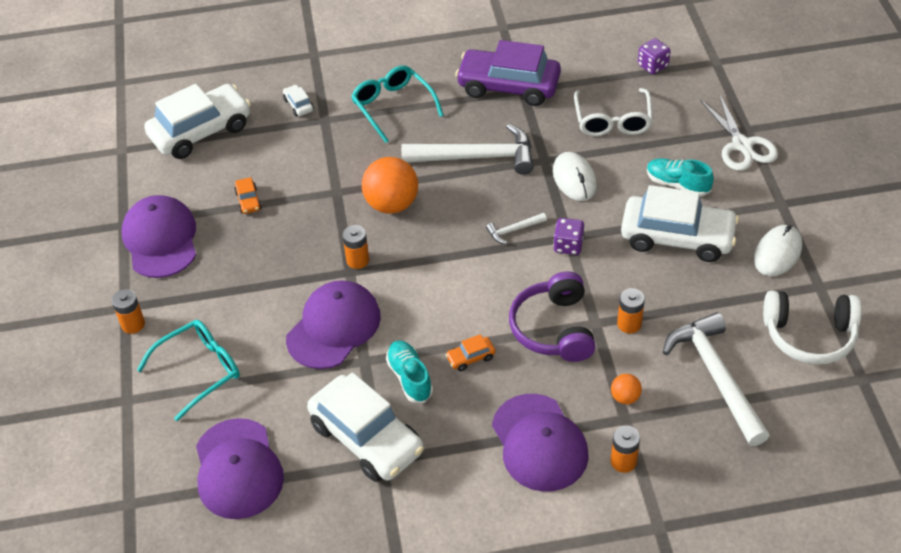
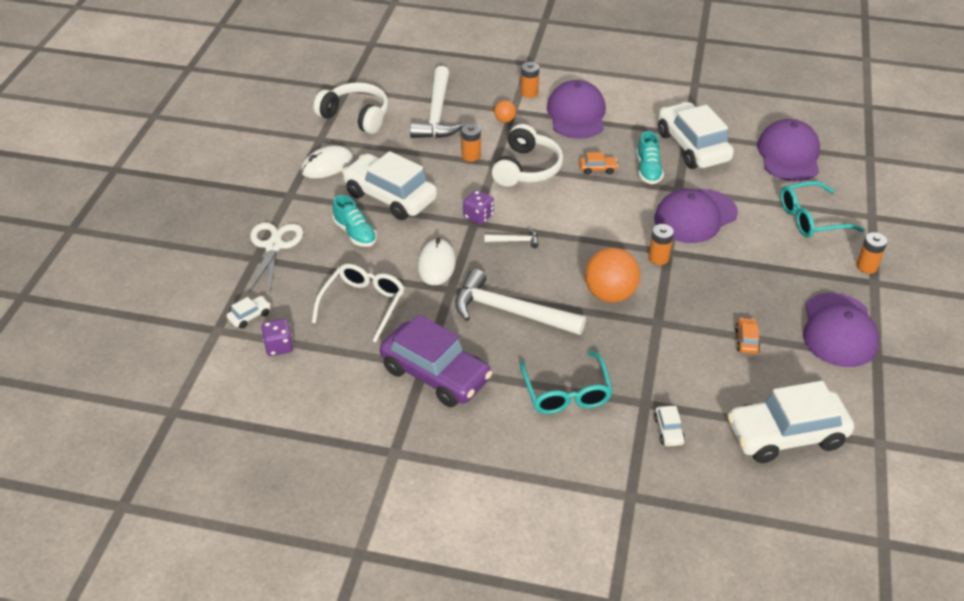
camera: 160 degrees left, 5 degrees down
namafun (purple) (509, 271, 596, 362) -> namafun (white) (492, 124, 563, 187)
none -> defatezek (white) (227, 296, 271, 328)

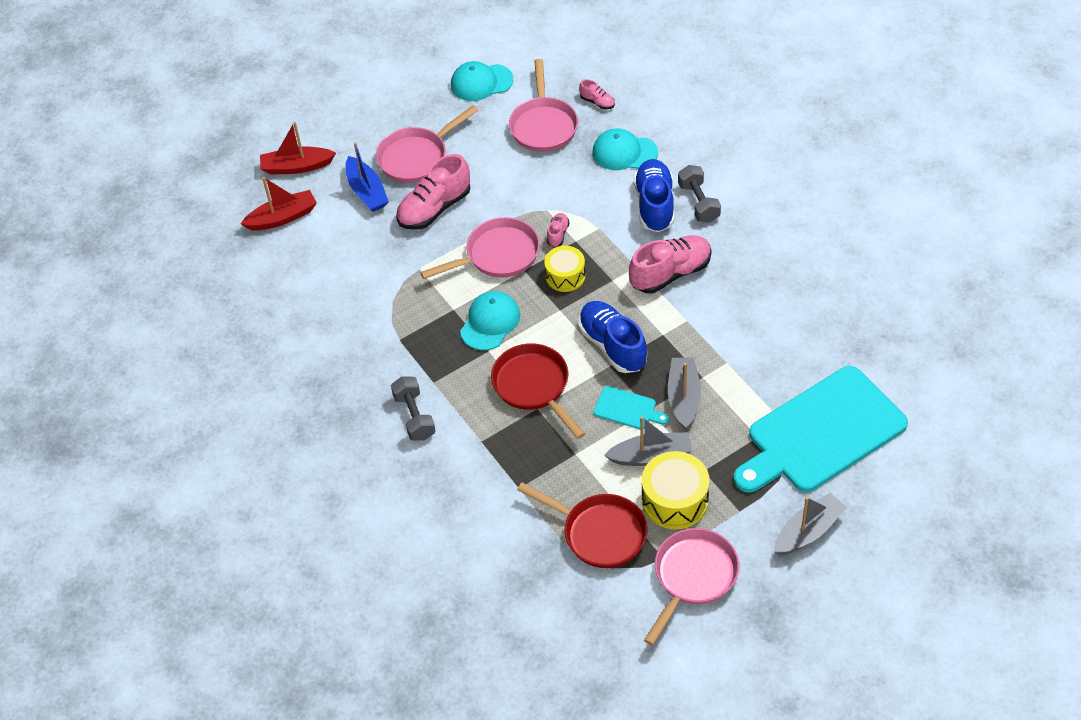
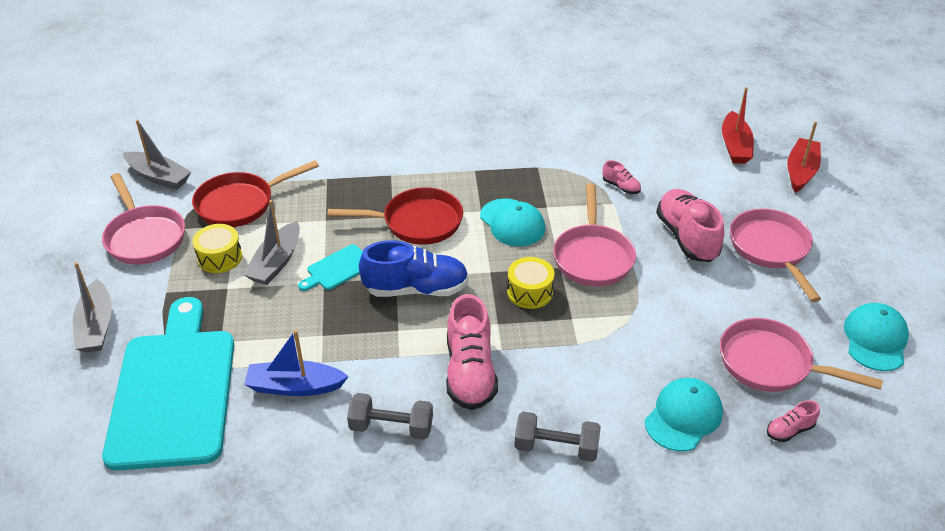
camera: 115 degrees right, 10 degrees down
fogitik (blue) (346, 142, 389, 212) -> fogitik (blue) (244, 330, 349, 396), moved
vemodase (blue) (634, 159, 674, 232) -> none
vemodase (pink) (547, 213, 570, 247) -> vemodase (pink) (603, 160, 641, 194), moved
fogitik (grey) (668, 357, 701, 429) -> fogitik (grey) (123, 120, 191, 190), moved
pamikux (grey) (391, 376, 435, 441) -> pamikux (grey) (347, 393, 433, 440), moved
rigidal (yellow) (642, 451, 710, 529) -> rigidal (yellow) (192, 224, 242, 273), x0.66

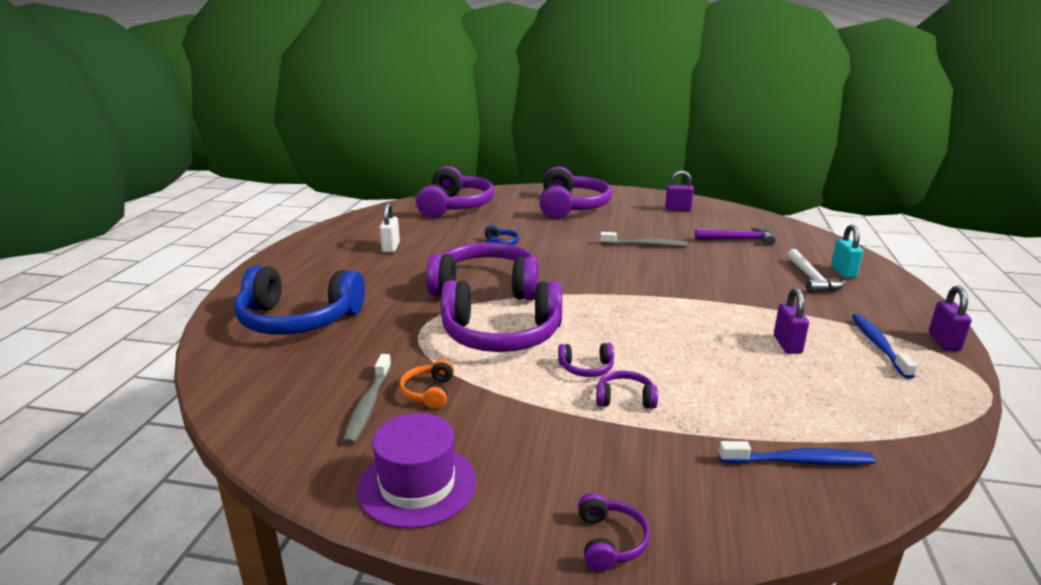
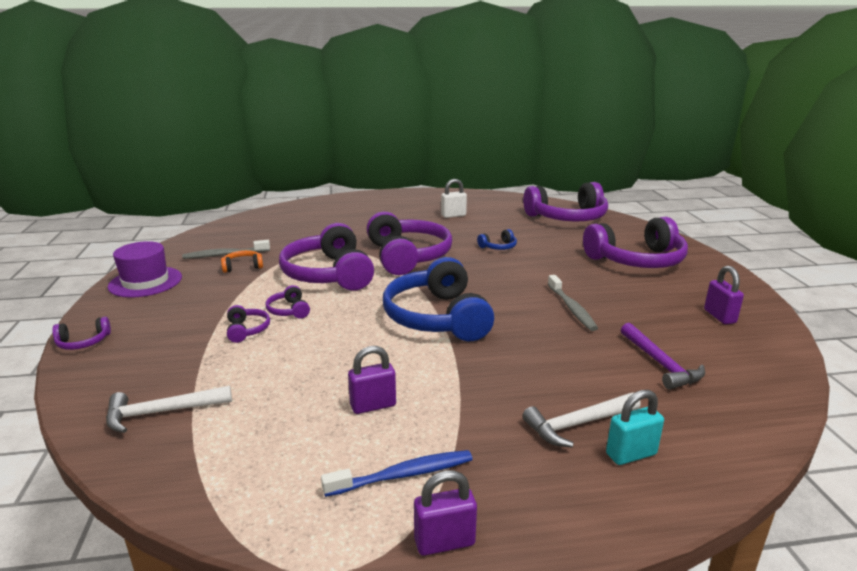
camera: 70 degrees right, 0 degrees up
namafun (blue) (234, 266, 365, 334) -> namafun (blue) (383, 257, 494, 341), moved
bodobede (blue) (719, 441, 875, 465) -> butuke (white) (106, 386, 232, 433)

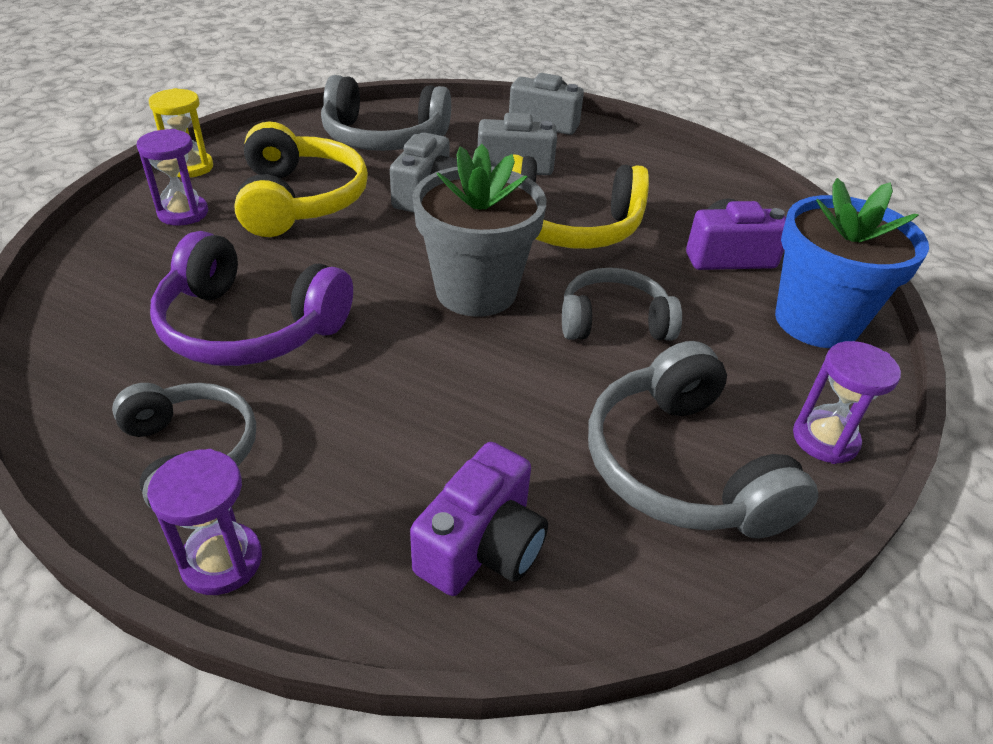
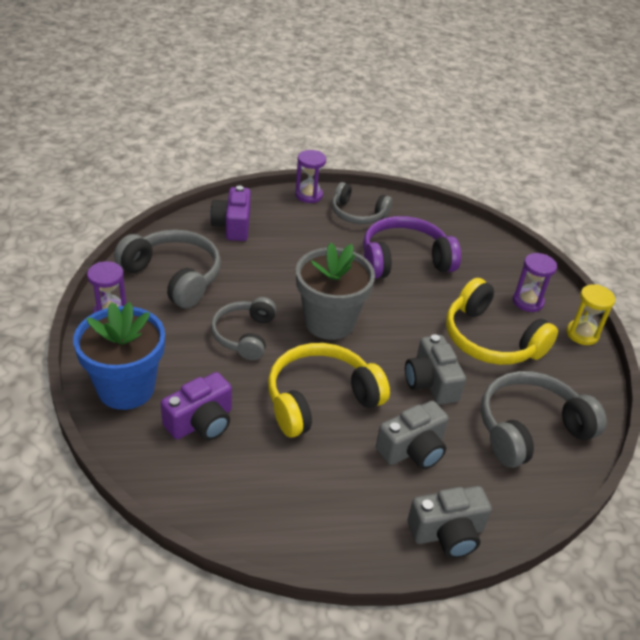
camera: 145 degrees right, 0 degrees up
namafun (grey) (562, 268, 682, 340) -> namafun (grey) (211, 297, 277, 360), 135 degrees clockwise

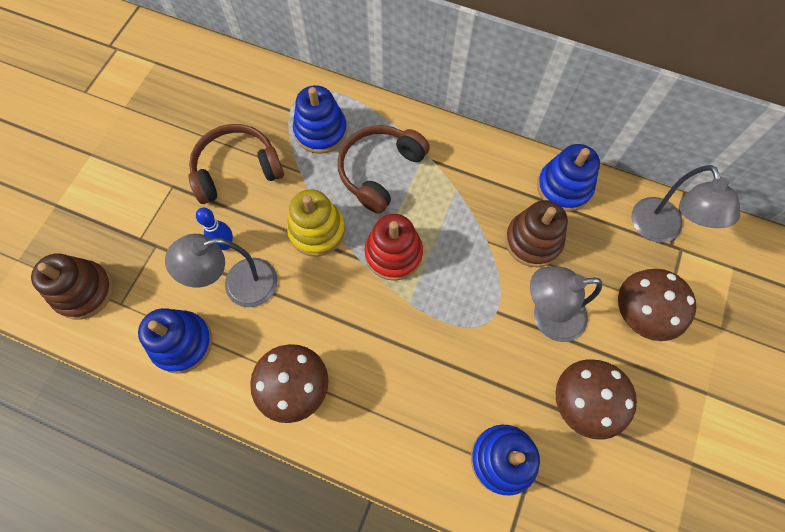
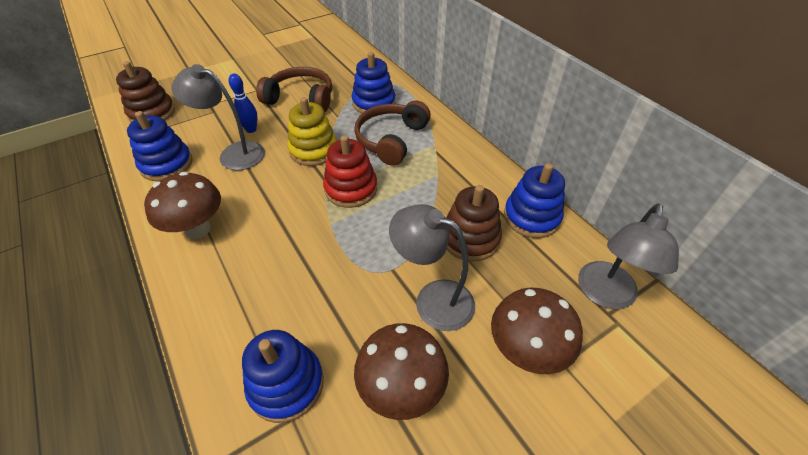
camera: 35 degrees right, 20 degrees down
namafun (brown) (338, 125, 430, 214) -> namafun (brown) (354, 100, 431, 166), 45 degrees counterclockwise

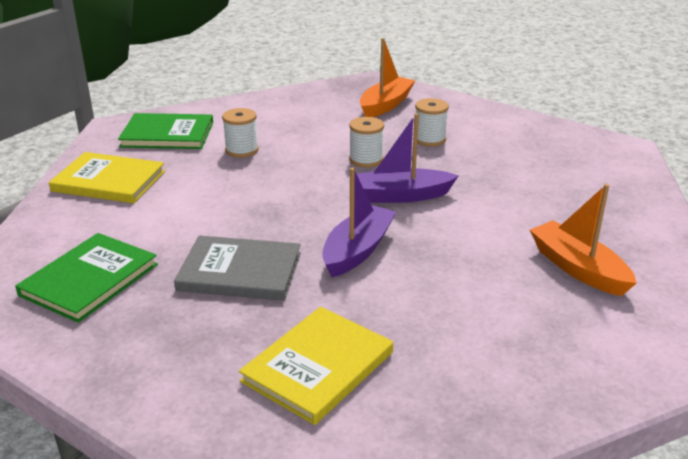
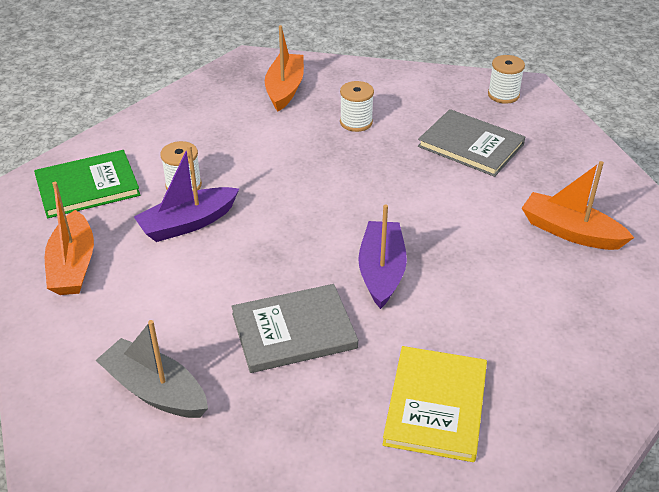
camera: 25 degrees left, 10 degrees up
fogitik (purple) (357, 113, 459, 203) -> fogitik (purple) (134, 145, 239, 242), moved
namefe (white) (349, 117, 384, 168) -> namefe (white) (488, 55, 525, 104), moved
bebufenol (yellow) (49, 152, 165, 203) -> fogitik (orange) (45, 182, 94, 295)
bebufenol (green) (15, 233, 158, 323) -> fogitik (grey) (95, 320, 208, 418)
none -> bebufenol (grey) (418, 109, 525, 177)

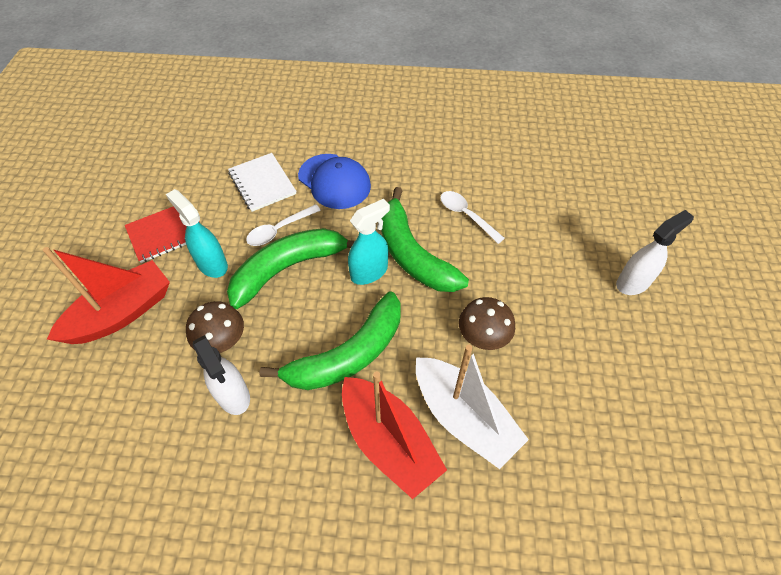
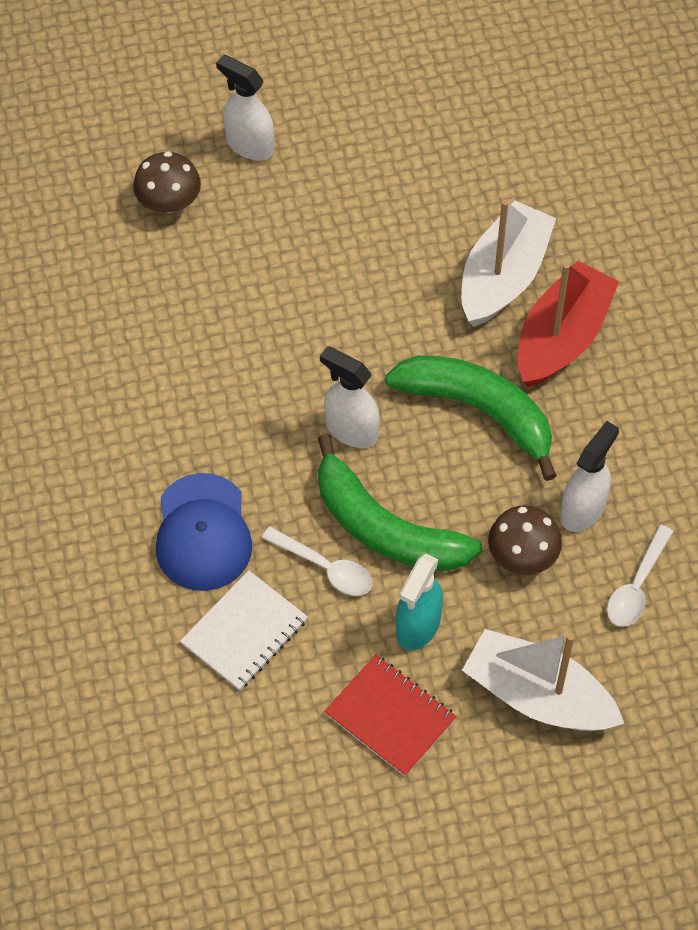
camera: 110 degrees left, 5 degrees up
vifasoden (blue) (298, 154, 371, 209) -> vifasoden (blue) (155, 473, 252, 591), 150 degrees clockwise
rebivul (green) (381, 187, 469, 292) -> none
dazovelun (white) (440, 191, 505, 244) -> dazovelun (white) (607, 525, 674, 627), moved
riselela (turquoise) (348, 199, 390, 285) -> riselela (white) (320, 346, 380, 448)
fogitik (red) (43, 247, 170, 344) -> fogitik (white) (462, 629, 624, 731)
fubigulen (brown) (459, 297, 515, 350) -> fubigulen (brown) (133, 151, 201, 213), moved

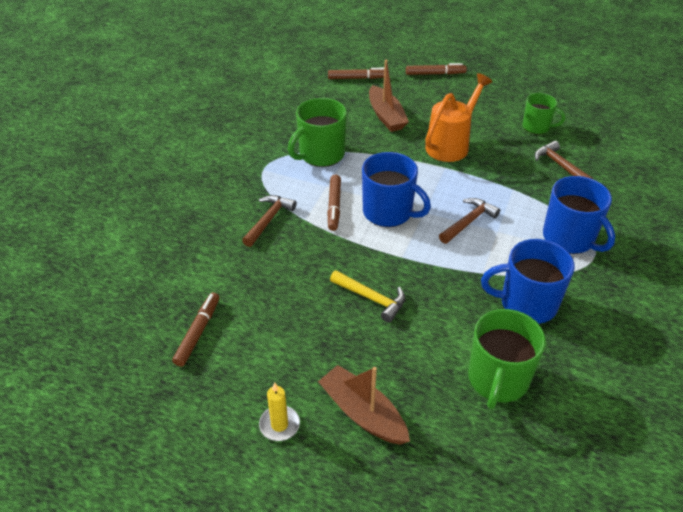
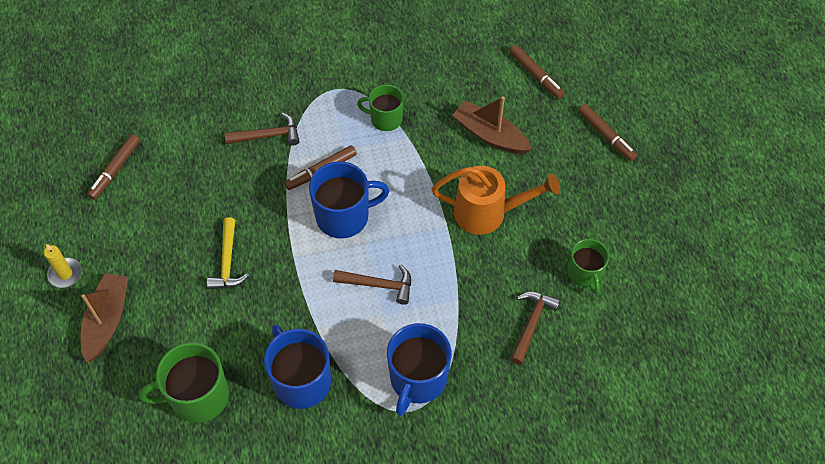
camera: 55 degrees right, 15 degrees up
fogitik (brown) (369, 60, 409, 132) -> fogitik (brown) (452, 96, 532, 154), 90 degrees clockwise
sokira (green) (288, 98, 347, 167) -> sokira (green) (357, 84, 404, 131), x0.63
sokira (blue) (362, 152, 431, 227) -> sokira (blue) (309, 161, 390, 239), 105 degrees counterclockwise
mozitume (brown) (172, 292, 220, 367) -> mozitume (brown) (87, 134, 140, 200), 135 degrees clockwise

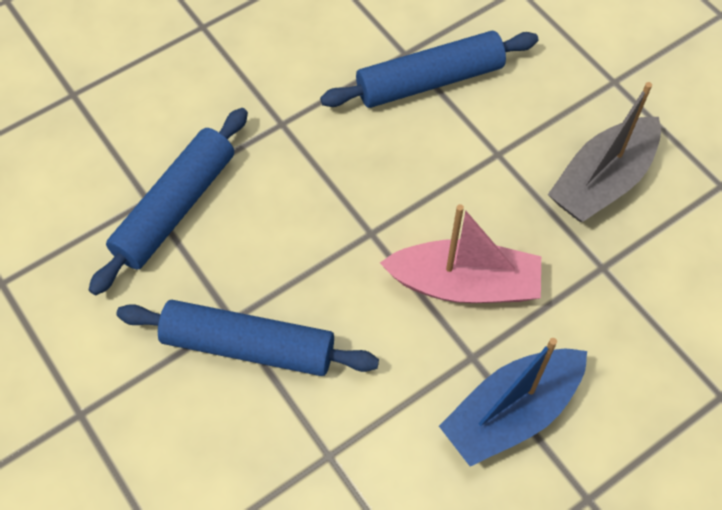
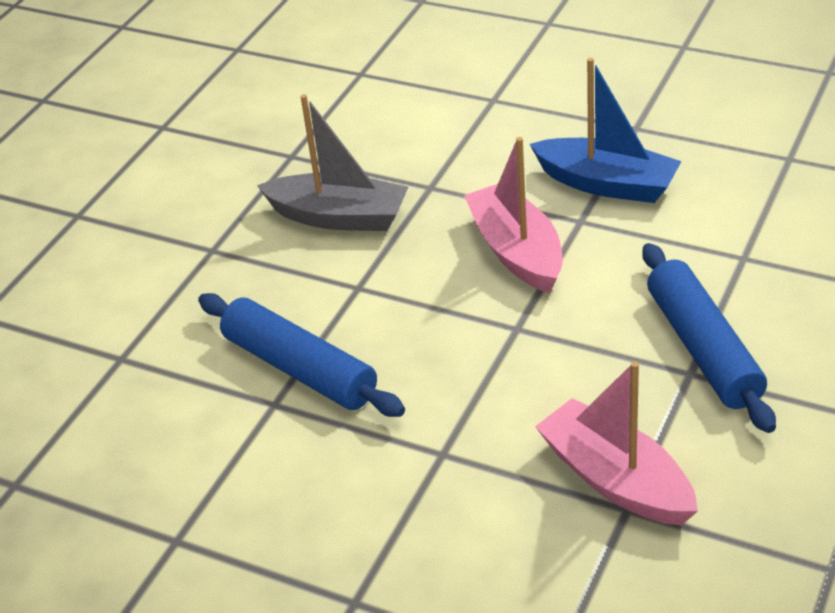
camera: 115 degrees left, 20 degrees down
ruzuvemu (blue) (88, 108, 248, 295) -> fogitik (pink) (535, 361, 698, 525)

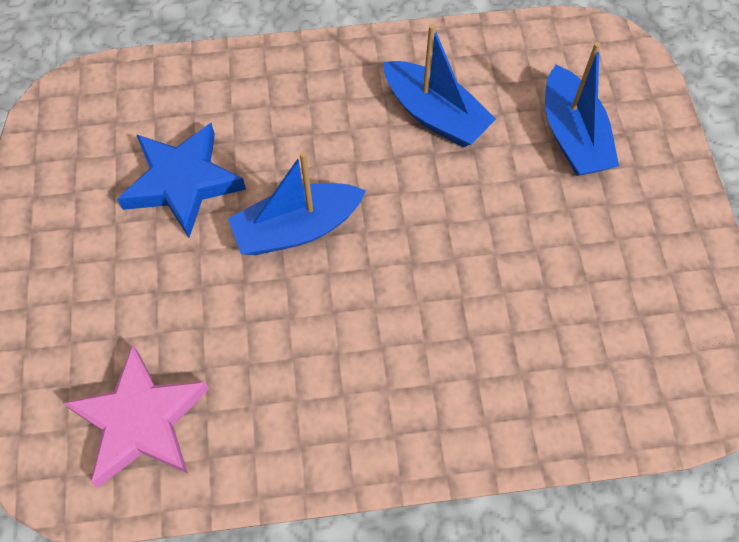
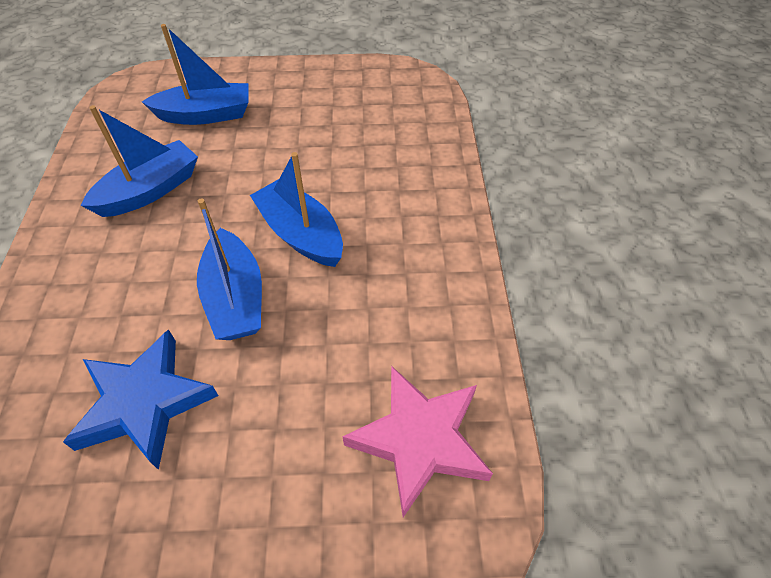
camera: 85 degrees left, 10 degrees down
none -> fogitik (blue) (250, 152, 343, 267)

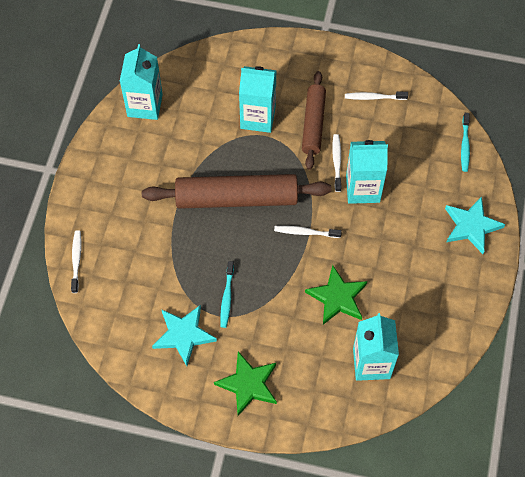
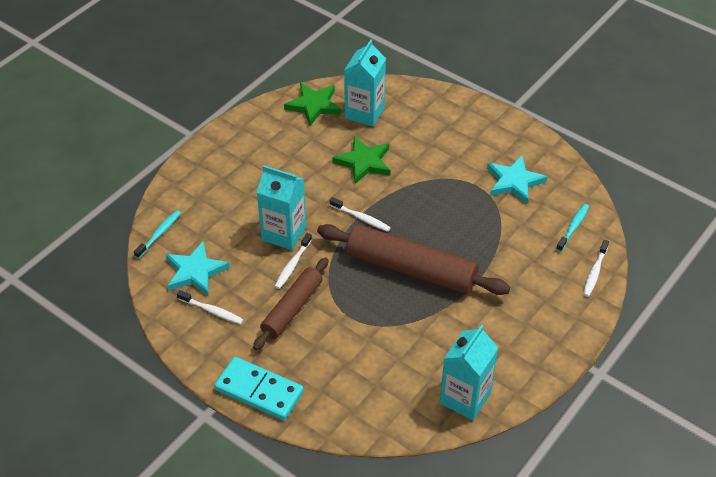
camera: 155 degrees left, 15 degrees down
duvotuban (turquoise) (239, 66, 277, 133) -> none
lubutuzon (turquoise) (445, 196, 505, 254) -> lubutuzon (turquoise) (166, 241, 230, 296), moved
bodobede (turquoise) (220, 261, 234, 328) -> bodobede (turquoise) (556, 204, 589, 252), moved
lubutuzon (green) (214, 351, 277, 416) -> lubutuzon (green) (284, 83, 341, 126), moved
none -> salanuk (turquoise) (214, 357, 304, 420)

